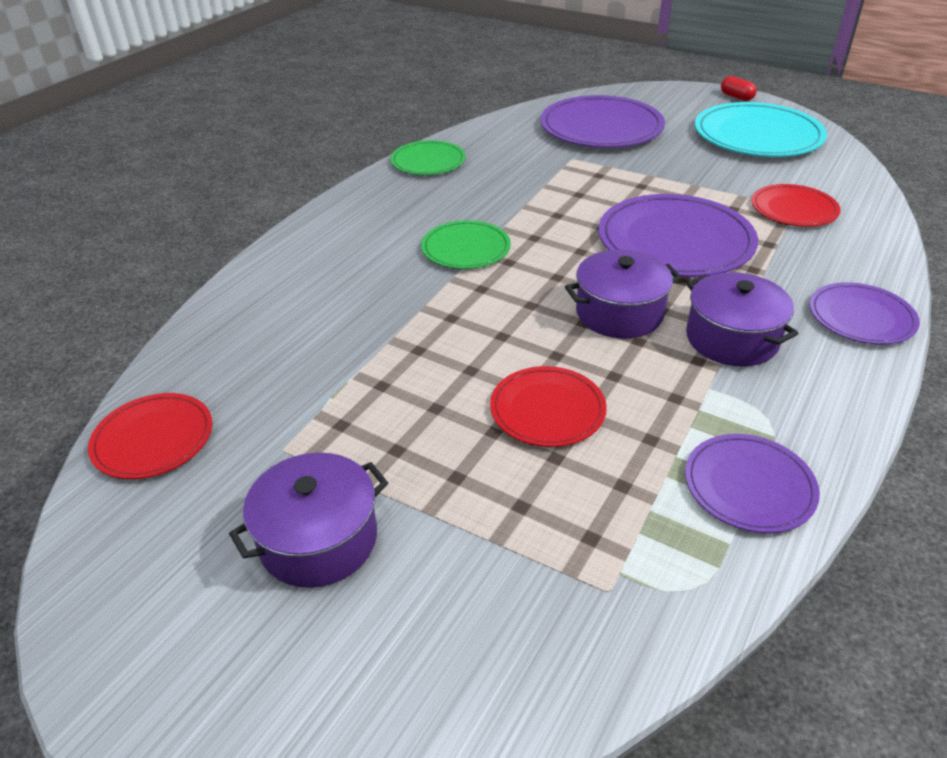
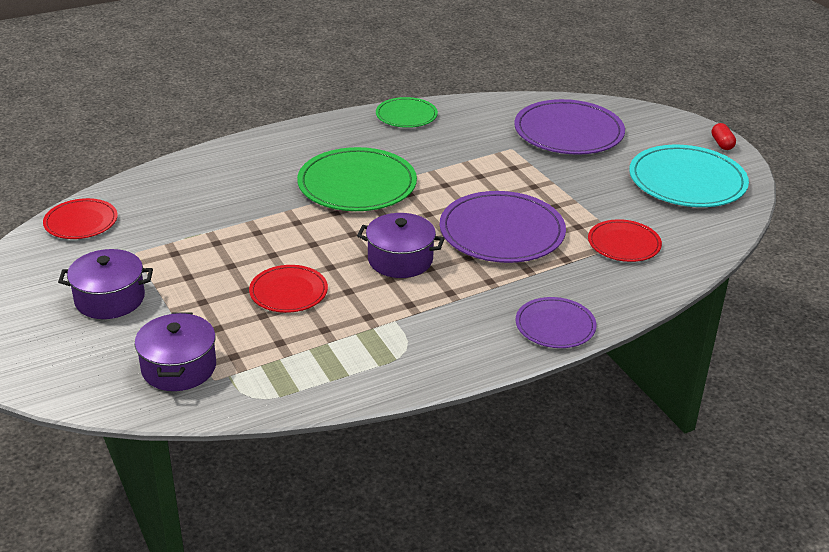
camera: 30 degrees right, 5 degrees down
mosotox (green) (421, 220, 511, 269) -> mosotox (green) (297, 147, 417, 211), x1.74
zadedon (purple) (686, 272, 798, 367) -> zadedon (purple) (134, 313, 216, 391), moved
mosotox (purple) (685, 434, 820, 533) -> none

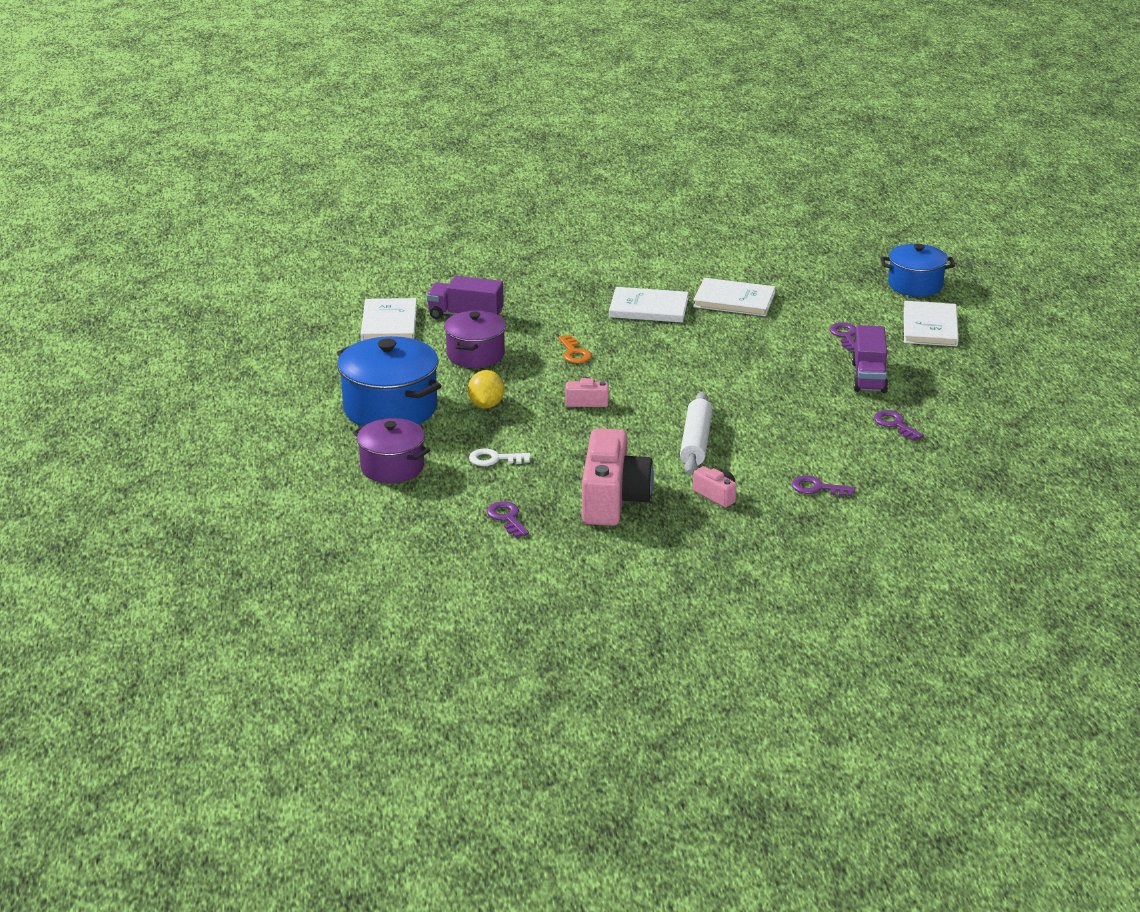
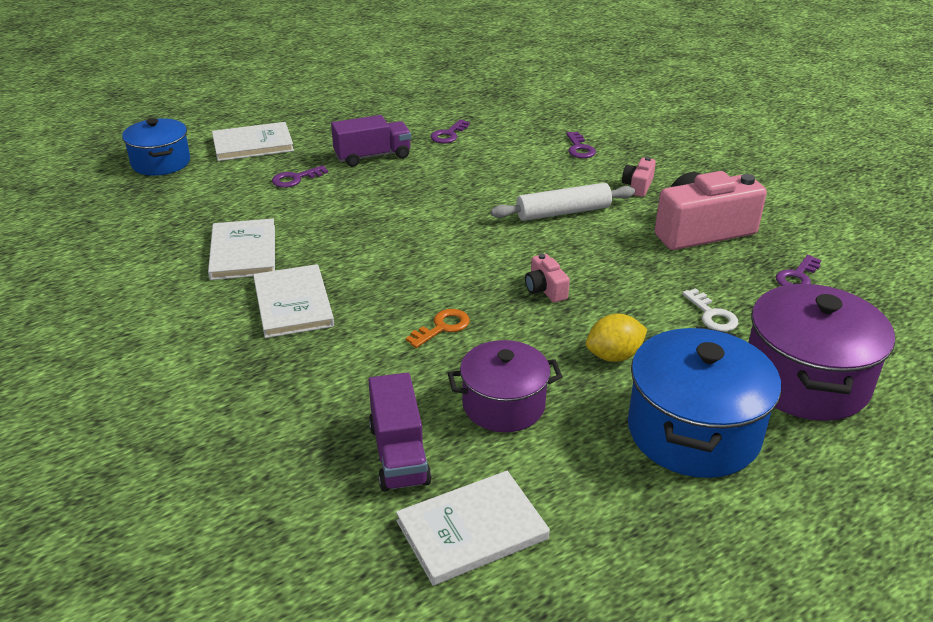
camera: 115 degrees left, 5 degrees up
zadedon (purple) (353, 418, 430, 483) -> zadedon (purple) (748, 283, 895, 421), x1.55

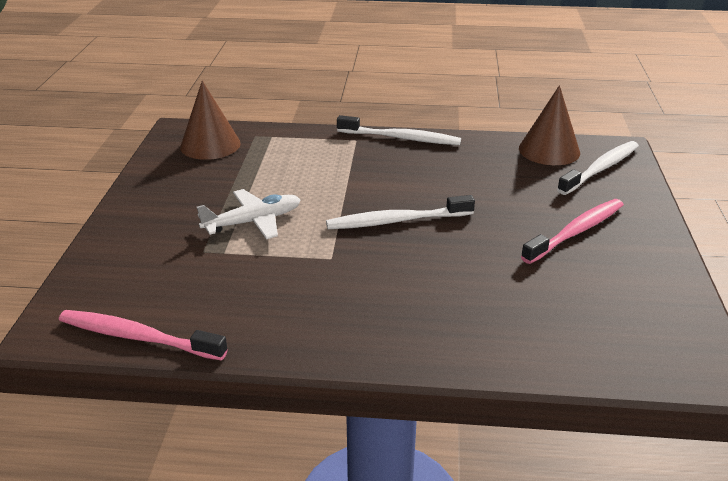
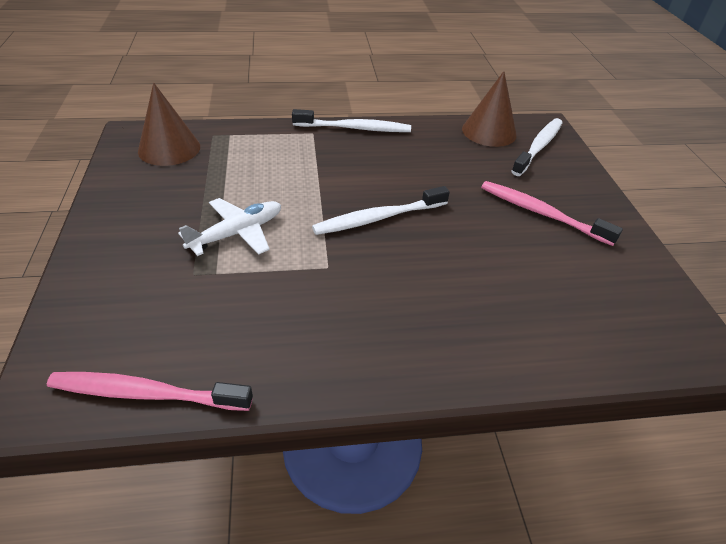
camera: 15 degrees left, 10 degrees up
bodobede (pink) (521, 199, 624, 264) -> bodobede (pink) (481, 181, 623, 246), 90 degrees counterclockwise

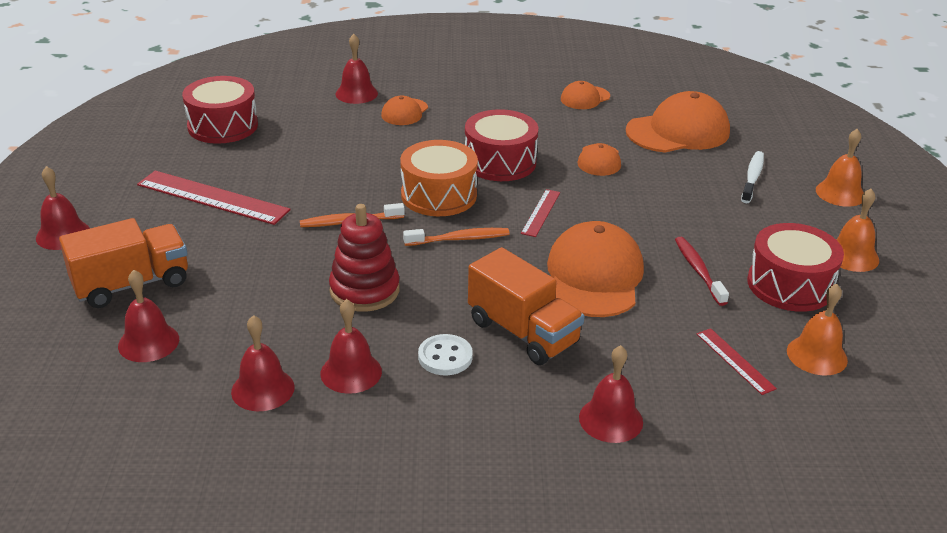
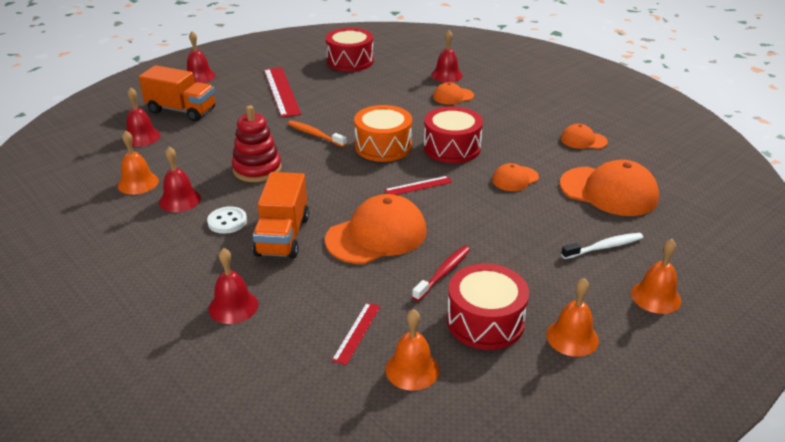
camera: 50 degrees right, 0 degrees up
bodobede (orange) (403, 228, 509, 246) -> none
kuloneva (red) (231, 315, 295, 411) -> kuloneva (orange) (118, 130, 159, 195)

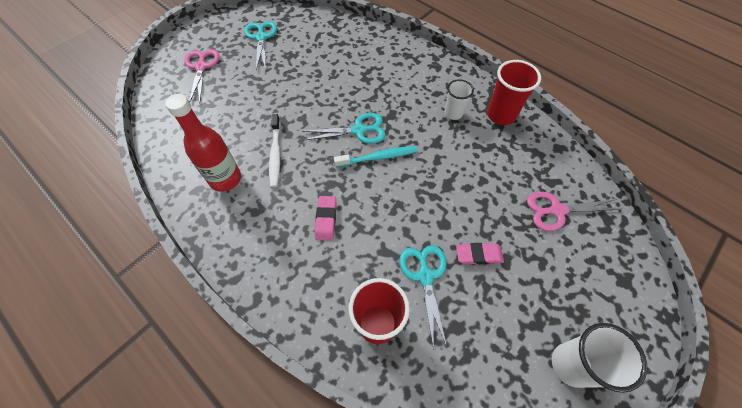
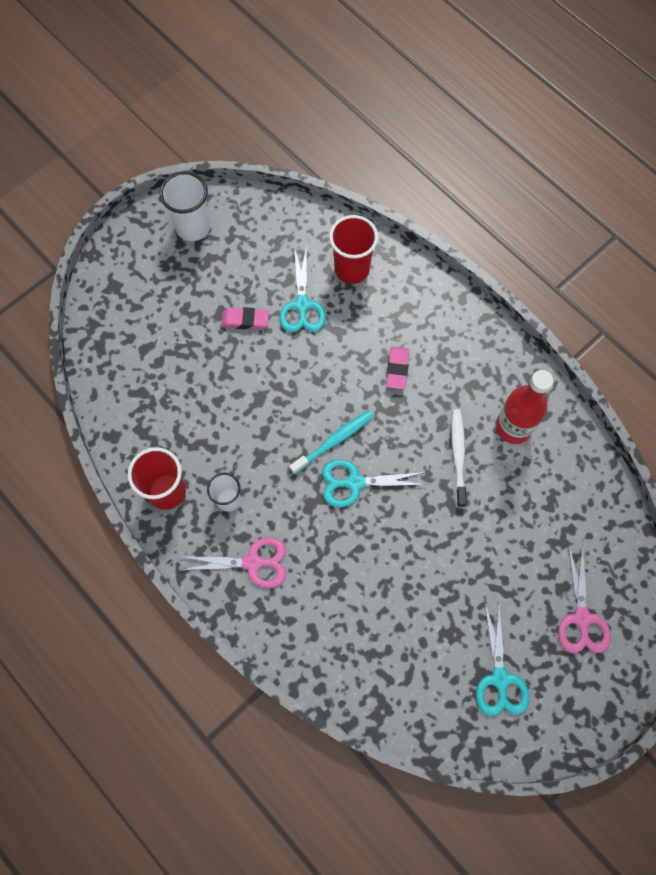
camera: 175 degrees left, 10 degrees up
bodobede (turquoise) (334, 146, 417, 167) -> bodobede (turquoise) (289, 410, 374, 474), 150 degrees clockwise
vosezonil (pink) (527, 192, 620, 231) -> vosezonil (pink) (179, 537, 286, 588), moved

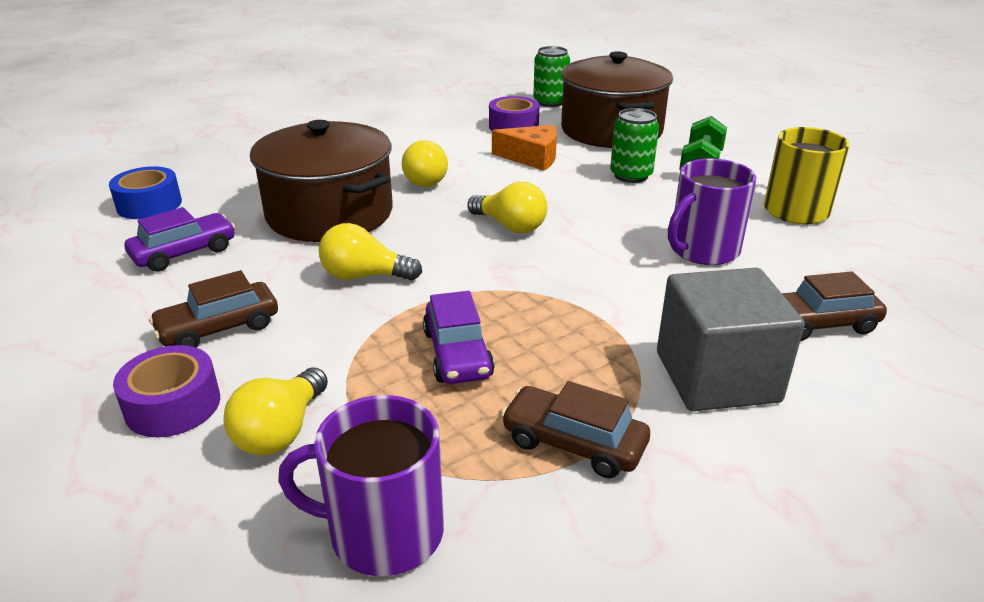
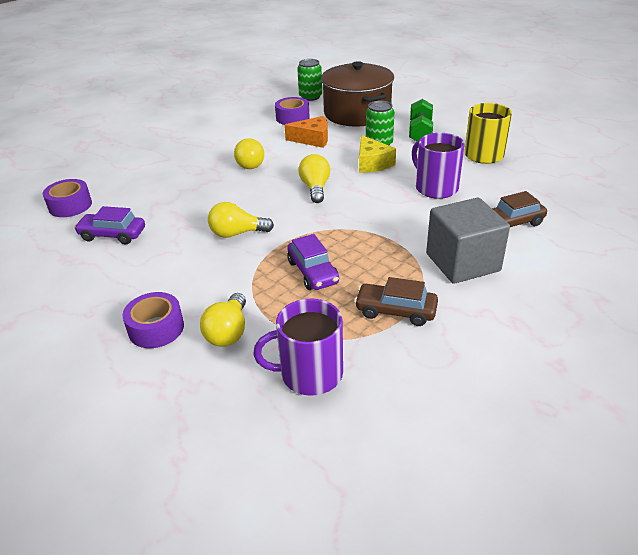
camera: 10 degrees left, 5 degrees up
zadedon (brown) (250, 120, 393, 242) -> none
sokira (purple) (668, 158, 756, 265) -> sokira (purple) (412, 133, 465, 199), 105 degrees clockwise
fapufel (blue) (109, 166, 182, 219) -> fapufel (purple) (43, 179, 92, 217)
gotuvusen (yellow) (467, 182, 547, 233) -> gotuvusen (yellow) (299, 154, 330, 203), 120 degrees counterclockwise
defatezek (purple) (124, 207, 235, 272) -> defatezek (purple) (74, 206, 145, 245), 120 degrees counterclockwise
defatezek (brown) (149, 270, 278, 348) -> none
none -> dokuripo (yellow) (359, 135, 396, 173)

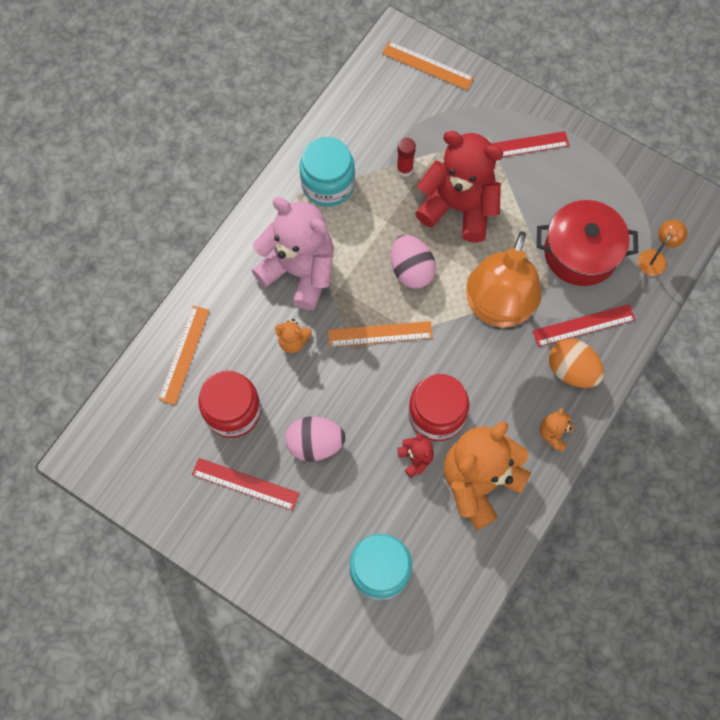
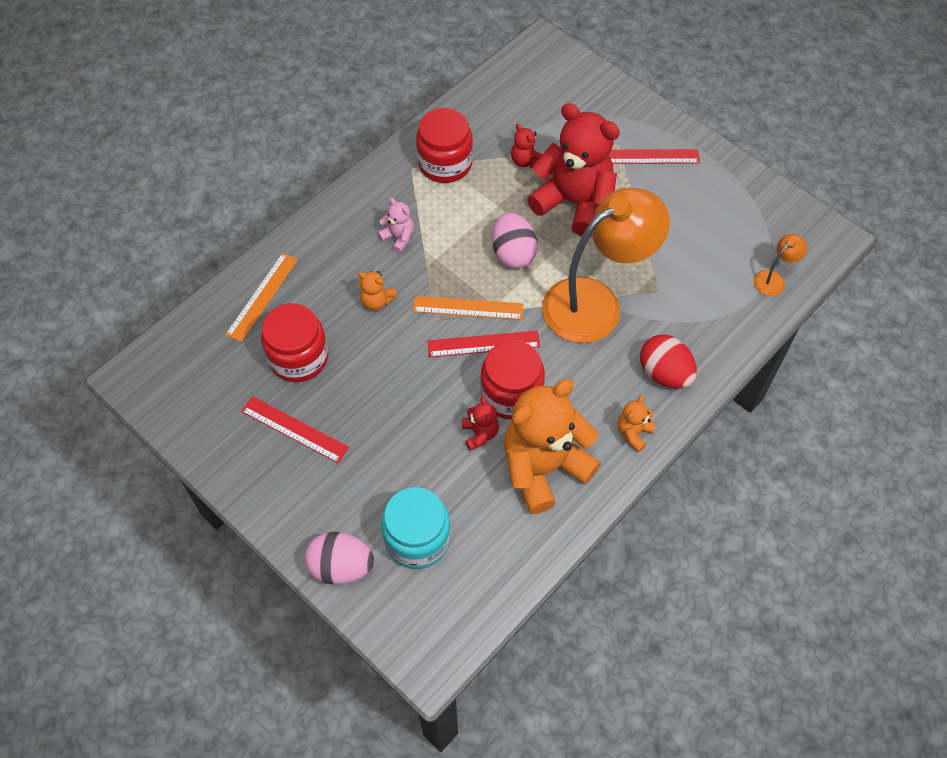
camera: 10 degrees right, 10 degrees down
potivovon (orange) (382, 41, 474, 90) -> none
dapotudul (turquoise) (299, 137, 355, 207) -> dapotudul (red) (416, 108, 473, 183)
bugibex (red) (397, 138, 416, 177) -> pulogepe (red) (511, 124, 542, 168)
pulogepe (pink) (251, 197, 334, 310) -> pulogepe (pink) (378, 198, 414, 253), x0.42
zadedon (red) (537, 200, 638, 286) -> none
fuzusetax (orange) (466, 231, 542, 327) -> fuzusetax (orange) (542, 188, 670, 343), 150 degrees counterclockwise
potivovon (red) (533, 304, 636, 347) -> potivovon (red) (427, 331, 540, 357), moved
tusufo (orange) (549, 339, 604, 388) -> tusufo (red) (640, 334, 697, 389)
tusufo (pink) (285, 416, 345, 461) -> tusufo (pink) (305, 532, 374, 585), moved

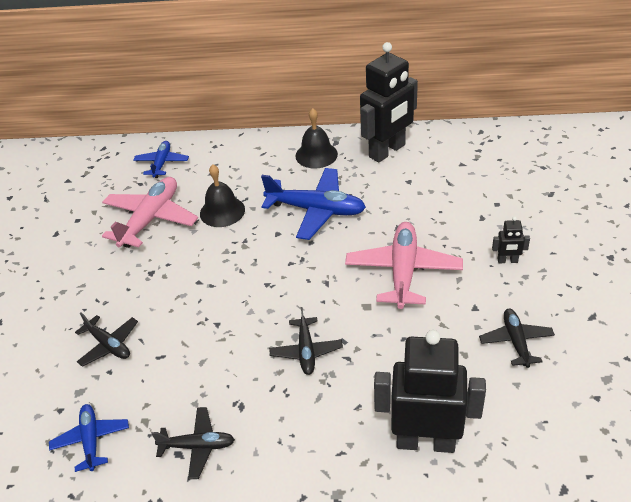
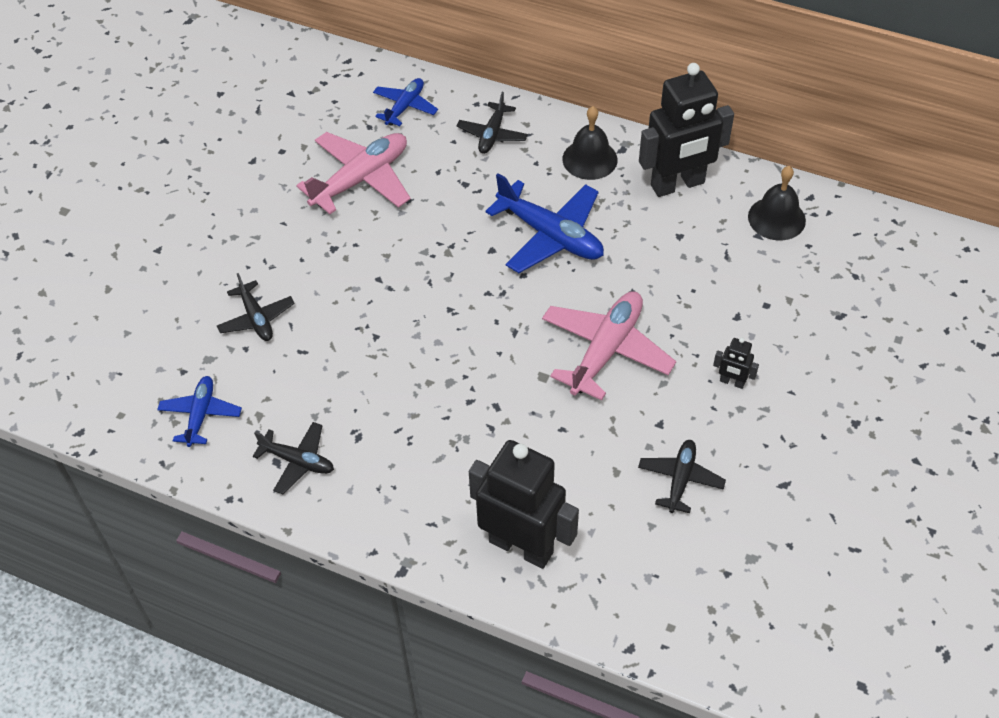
camera: 20 degrees right, 10 degrees up
kuloneva (black) (200, 164, 245, 227) -> kuloneva (black) (748, 166, 806, 240), moved
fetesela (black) (269, 307, 343, 375) -> fetesela (black) (457, 92, 528, 154), moved

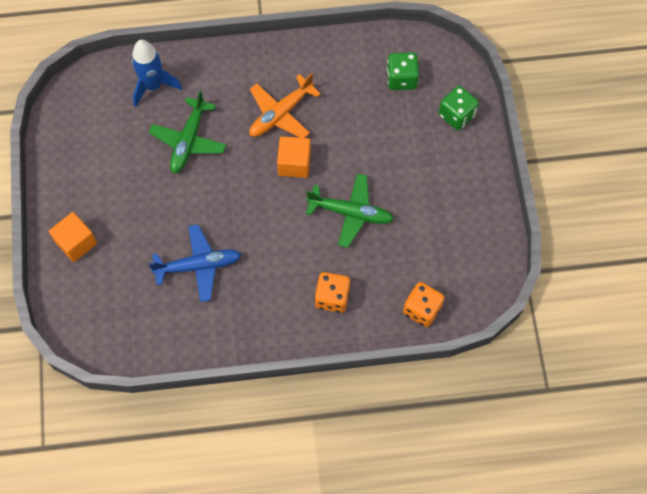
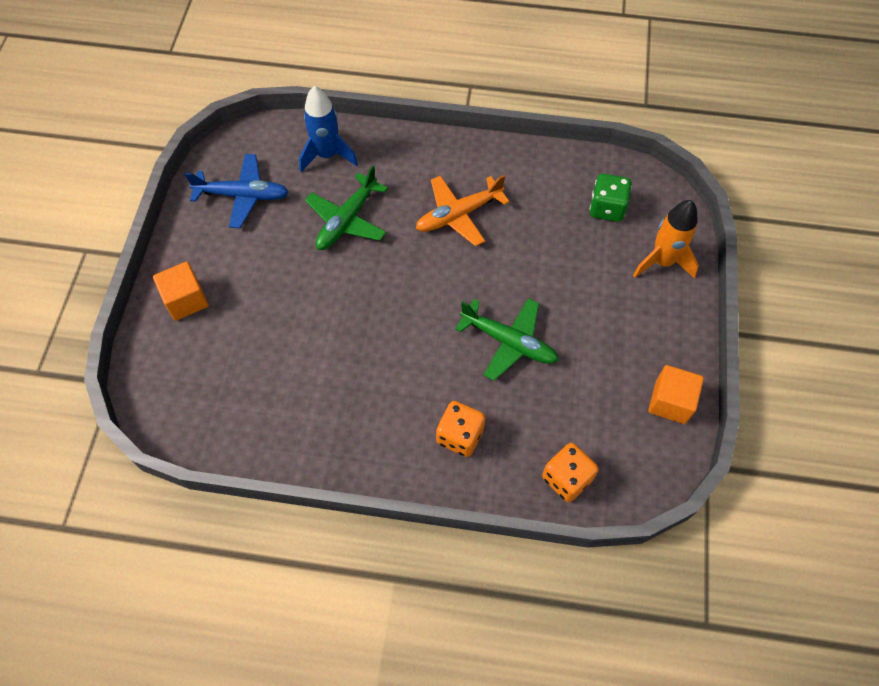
camera: 15 degrees right, 5 degrees down
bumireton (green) (439, 86, 479, 130) -> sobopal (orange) (633, 200, 699, 279)
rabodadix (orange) (277, 136, 311, 178) -> rabodadix (orange) (648, 365, 704, 424), moved
fetesela (blue) (148, 224, 241, 302) -> fetesela (blue) (185, 154, 289, 228), moved

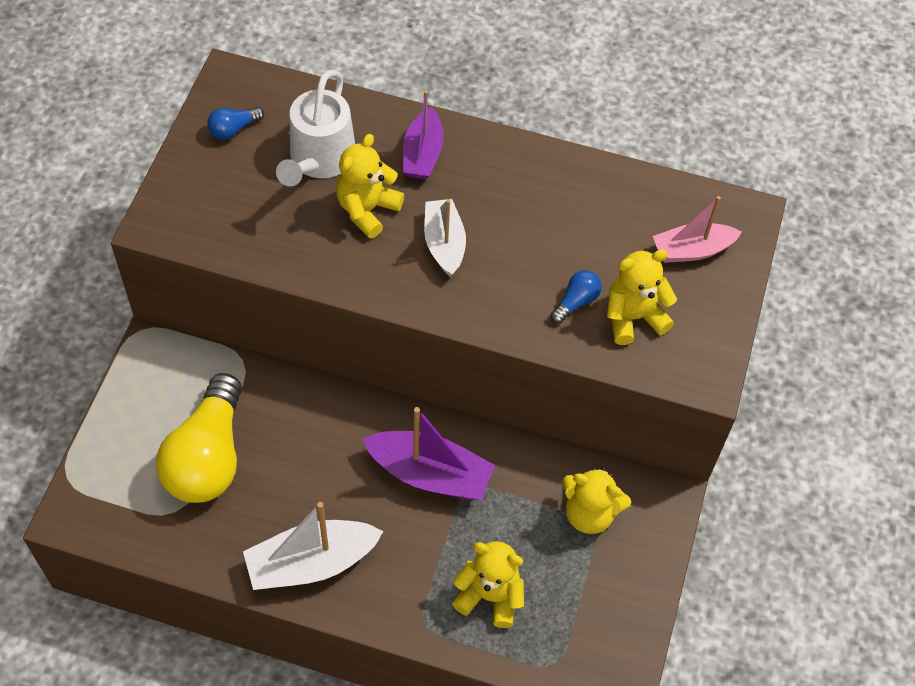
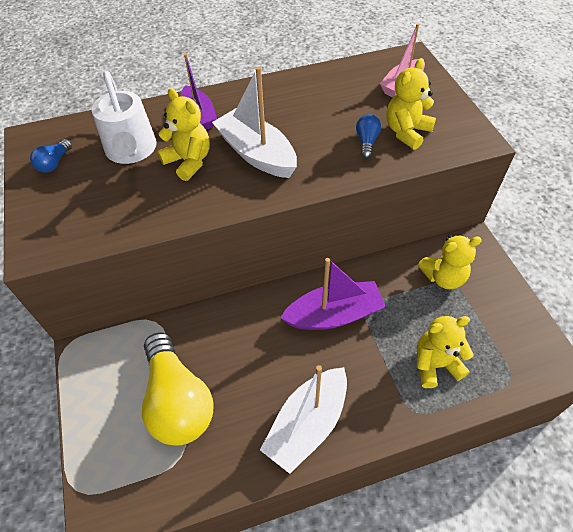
camera: 30 degrees left, 5 degrees down
pulogepe (yellow) (336, 134, 404, 238) -> pulogepe (yellow) (157, 88, 210, 181), 135 degrees clockwise
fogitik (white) (424, 199, 466, 277) -> fogitik (white) (212, 67, 297, 178), x1.51

